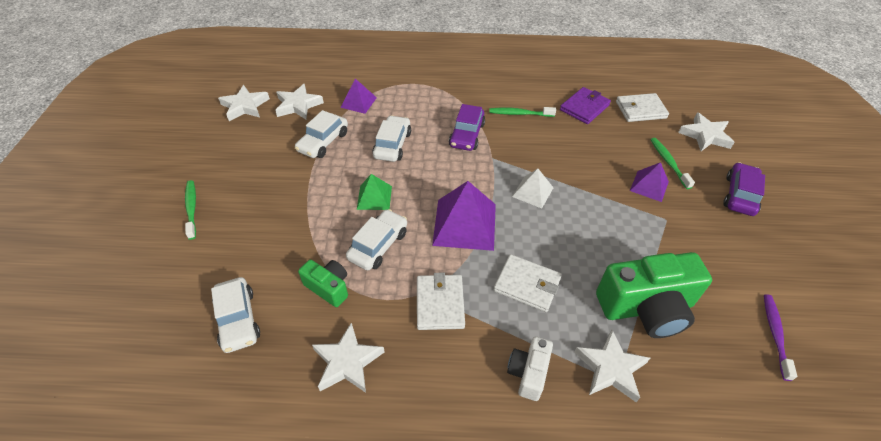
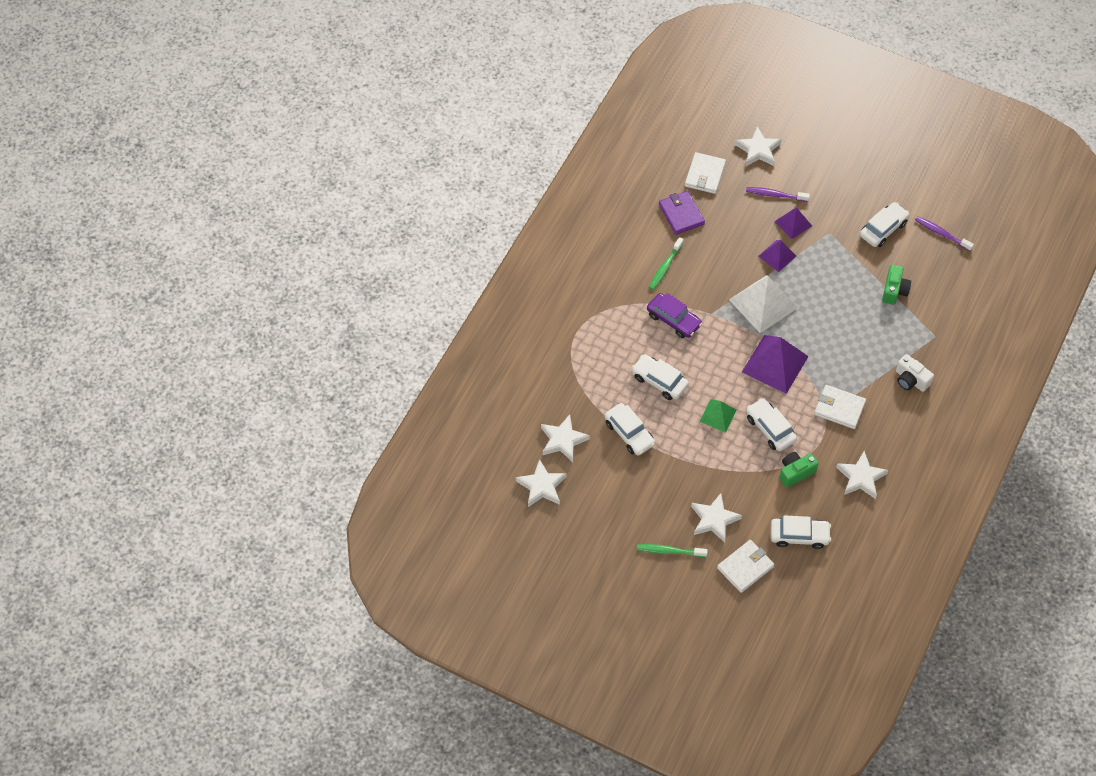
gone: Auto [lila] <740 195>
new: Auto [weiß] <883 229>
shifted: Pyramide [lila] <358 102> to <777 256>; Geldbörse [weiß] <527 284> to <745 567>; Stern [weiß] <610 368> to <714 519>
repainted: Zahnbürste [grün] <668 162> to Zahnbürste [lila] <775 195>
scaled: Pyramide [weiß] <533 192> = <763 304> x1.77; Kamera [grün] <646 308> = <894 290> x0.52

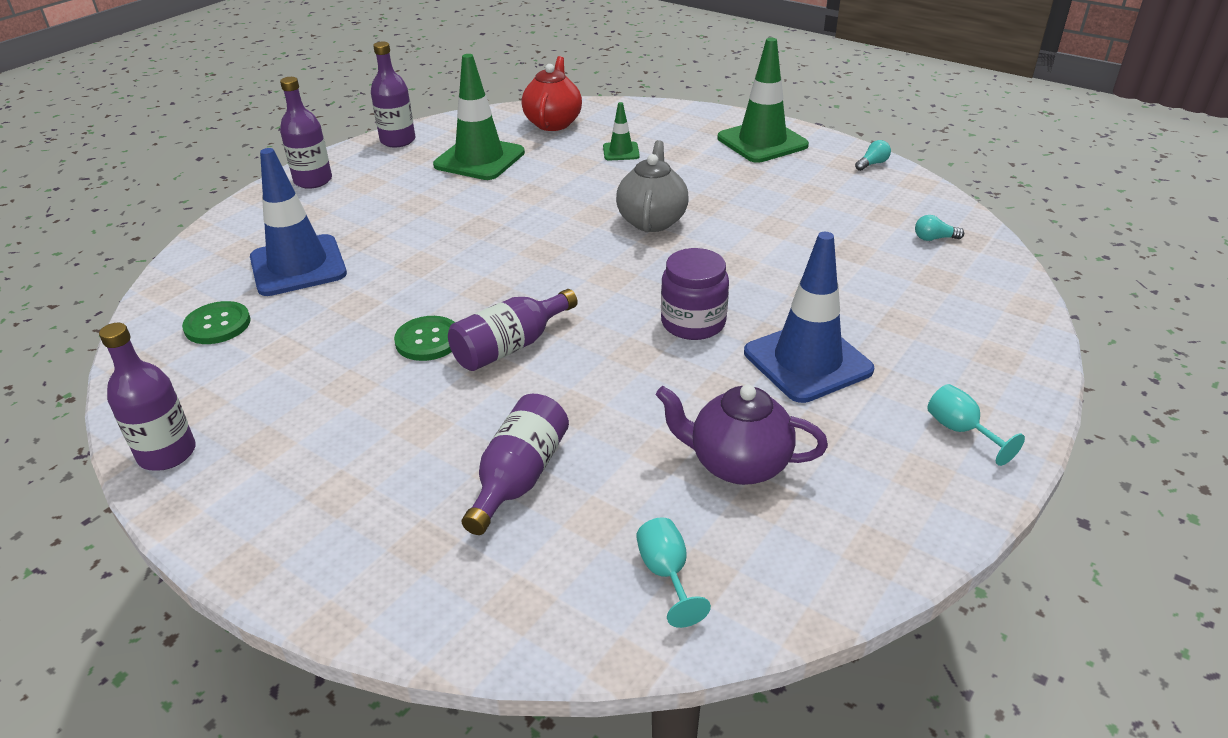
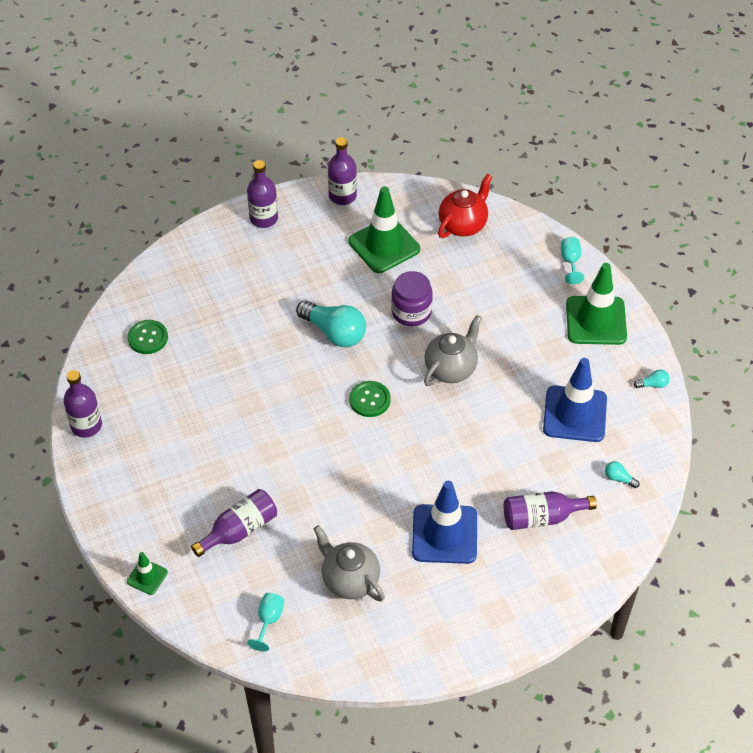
new: Glühbirne [türkis] <334 332>
shifted: Leitkegel [grün] <621 152> to <147 577>; Leitkegel [blau] <298 266> to <575 414>; Einmachglas [lila] <693 323> to <411 312>; Flasche [lila] <510 347> to <541 517>; Knopf [grün] <428 340> to <370 400>; Kelch [türkis] <960 430> to <570 262>
repainted: Teekanne [lila] <737 464> to Teekanne [grau] <349 580>

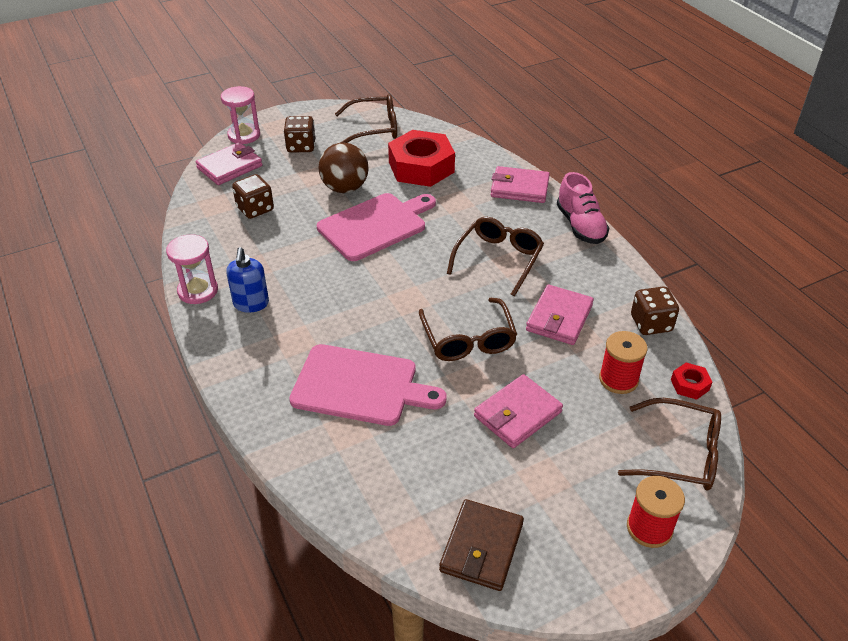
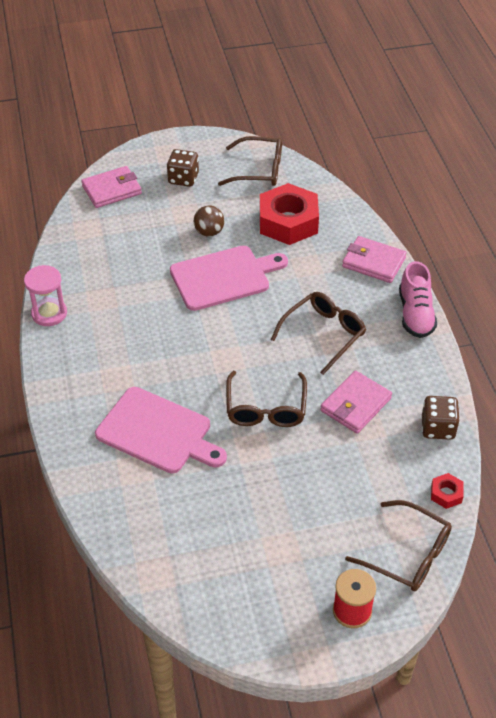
gone: Sanduhr [rosa] <244 135>; Spielwürfel [braun] <255 209>; Seifenspender [blau] <251 304>; Garnrolle [rot] <618 379>; Geldbörse [rosa] <517 414>; Geldbörse [braun] <482 547>
scaled: Ball [braun] <345 188> = <209 232> x0.66

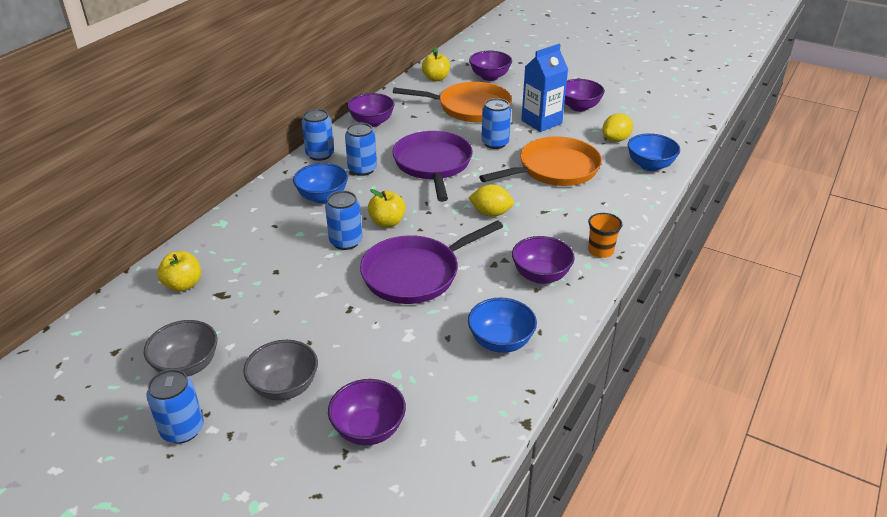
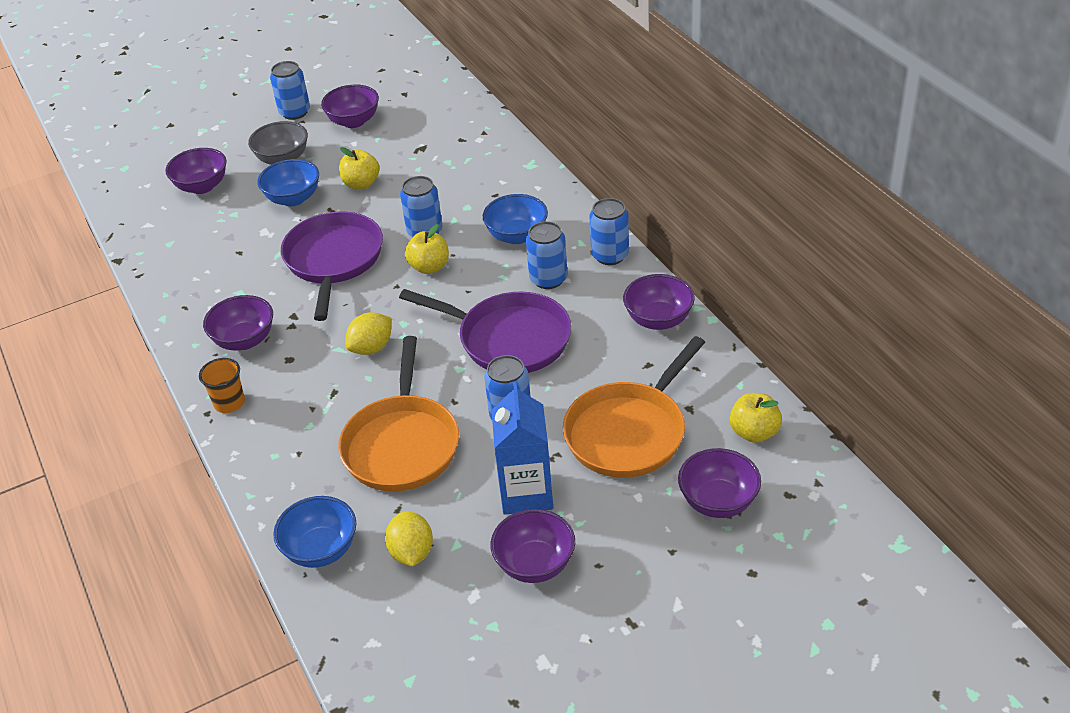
shifted: Apfel [gelb] <183 285> to <361 184>; Schüssel [blau] <500 342> to <293 199>
repainted: Schüssel [grau] <187 366> to Schüssel [lila] <354 121>

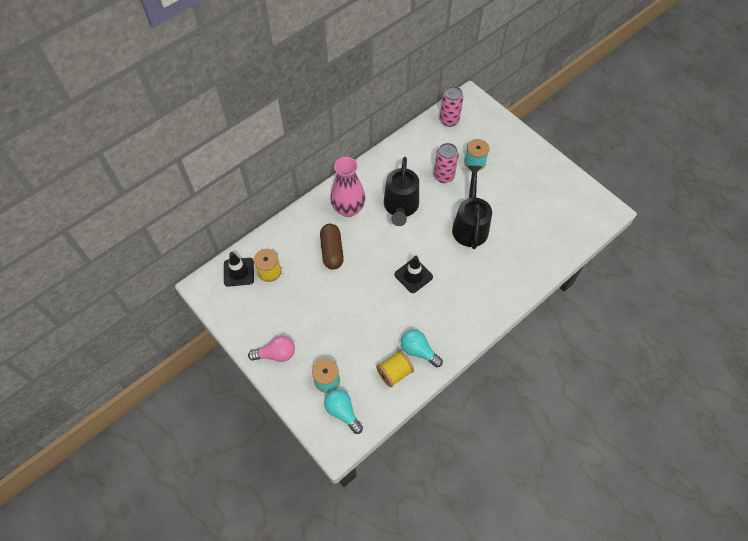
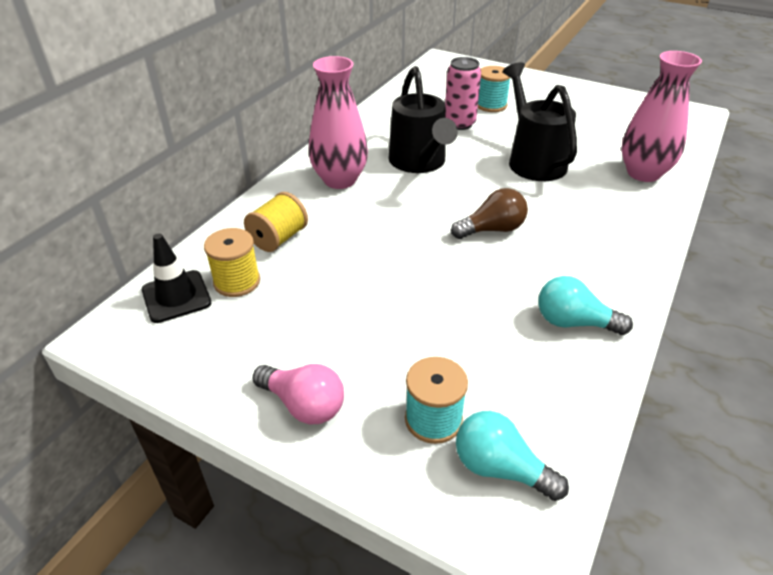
gone: Dose [rosa] <449 120>; Kapsel [braun] <332 251>
new: Vase [rosa] <643 173>
shifted: Garnrolle [gelb] <394 373> to <278 238>
swapped: Leitkegel [schwarz] <413 276> to Glühbirne [braun] <492 229>
rotated: Glühbirne [rosa] <276 354> = <303 405> 60 degrees clockwise

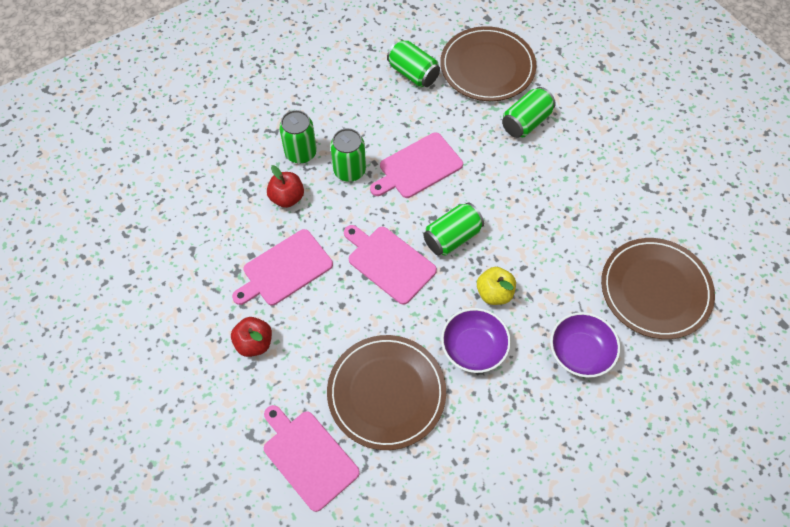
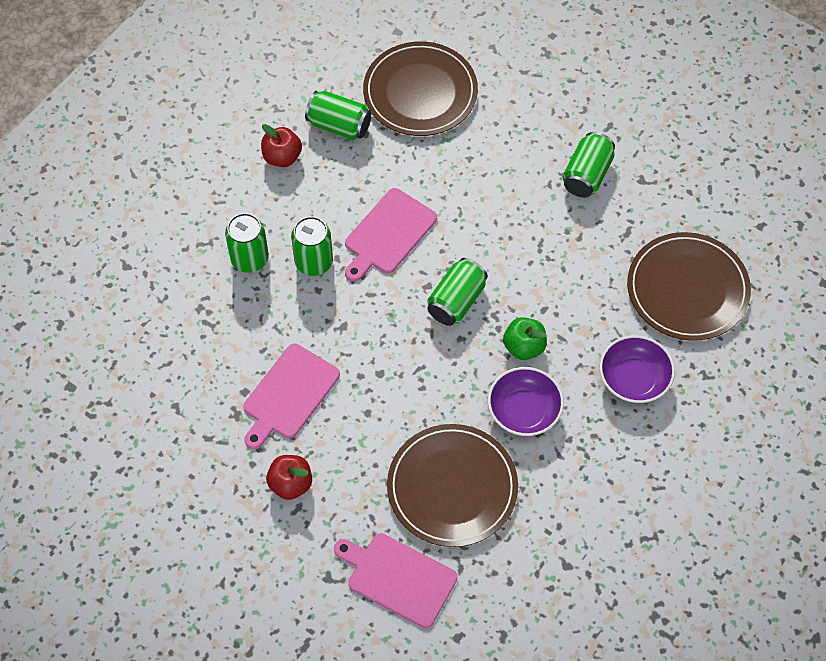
gone: Schneidebrett [rosa] <389 262>
shifted: Dose [grün] <526 122> to <587 175>; Apfel [rot] <287 198> to <282 157>
repainted: Apfel [gelb] <494 293> to Apfel [grün] <524 347>

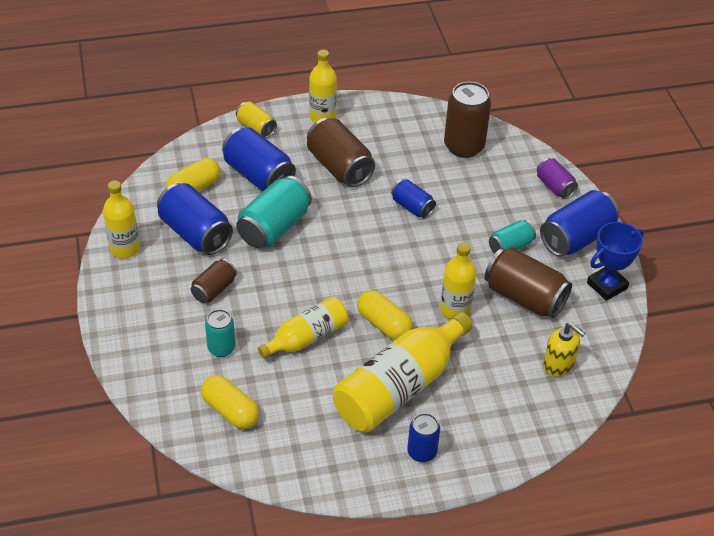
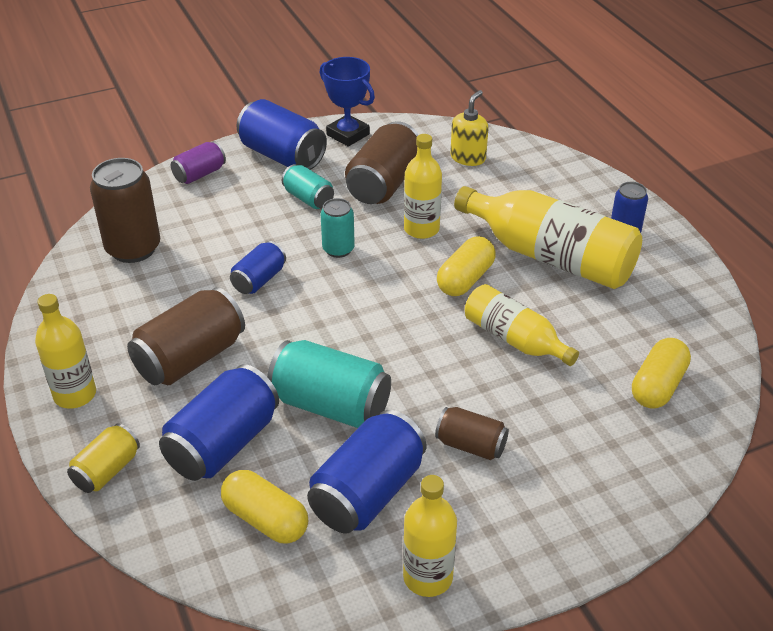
shifted: Dose [türkis] <221 348> to <338 249>

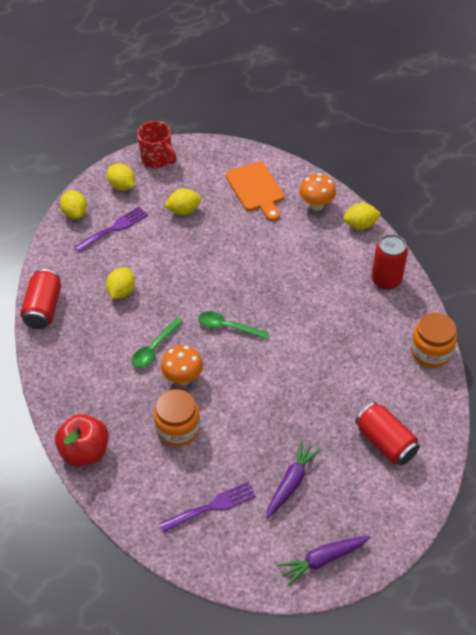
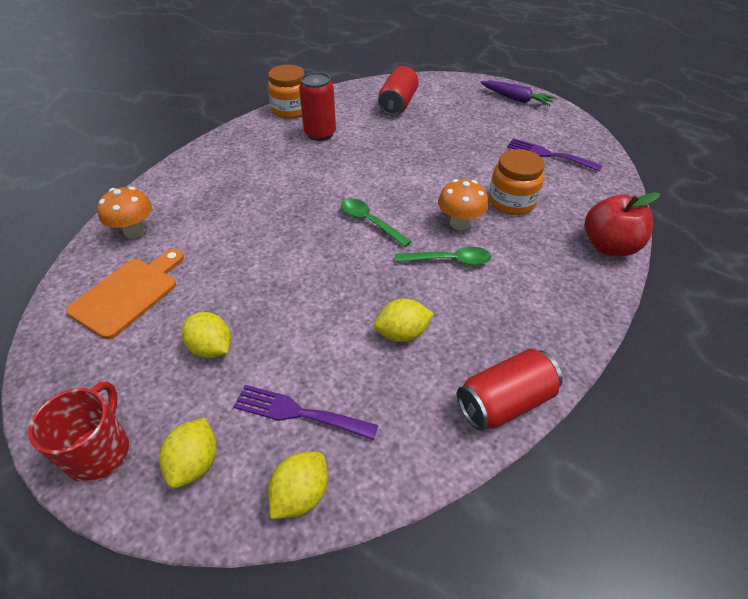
gone: Zitrone [gelb] <360 225>; Karotte [lila] <291 483>
shifted: Dose [rot] <386 280> to <320 134>
rotated: Löffel [grün] <228 327> = <369 222> 150 degrees clockwise

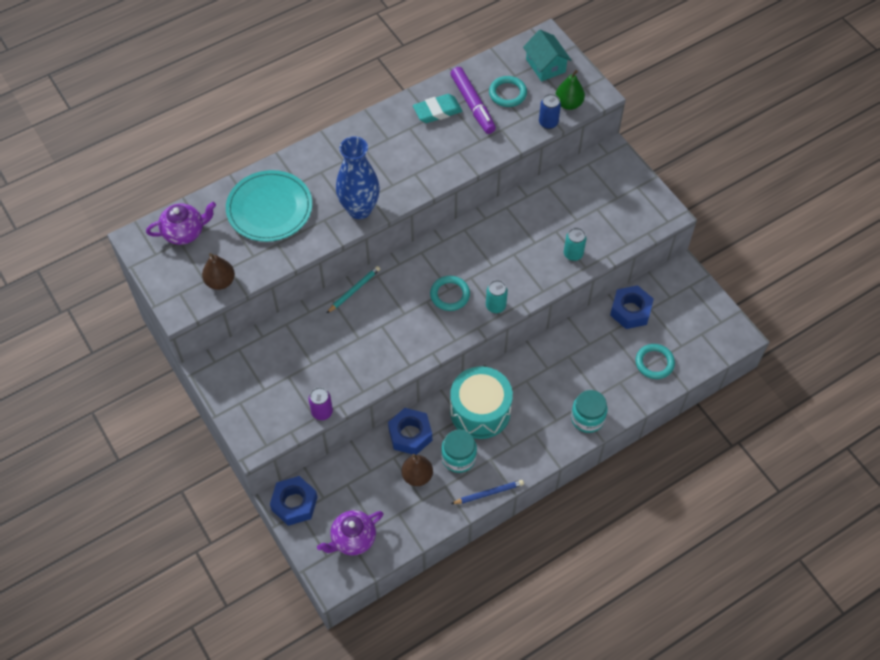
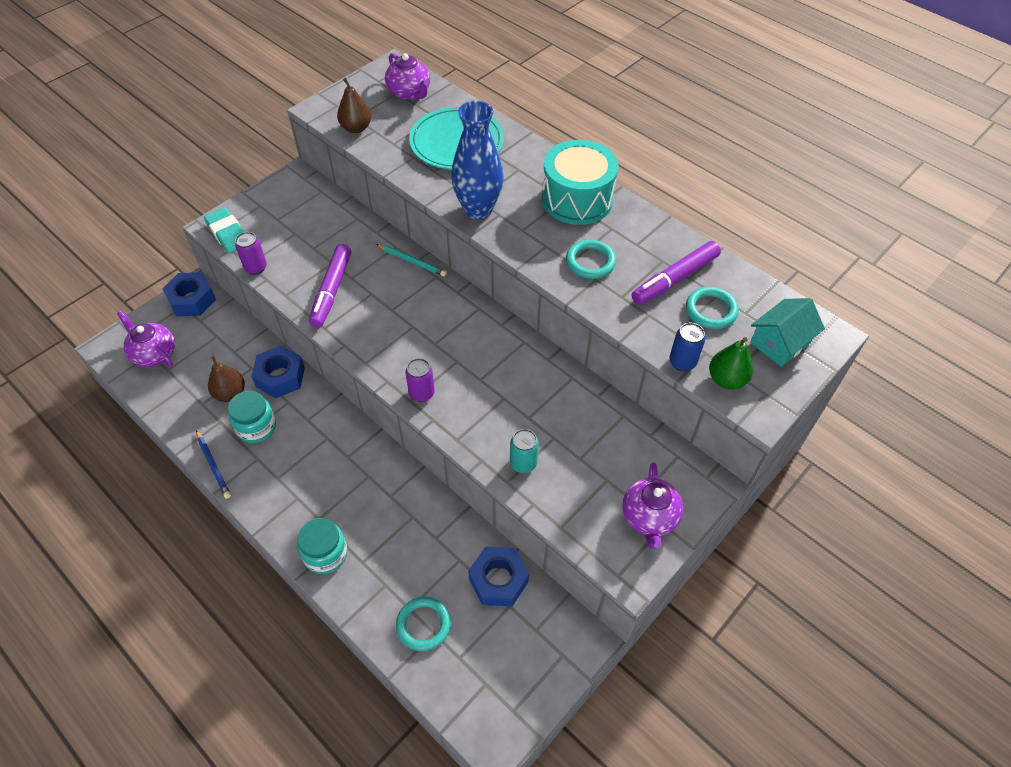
new: Filzstift [lila] <332 290>; Teekanne [lila] <649 517>
shifted: Radiergummi [türkis] <437 111> to <228 233>; Ring [türkis] <450 295> to <590 262>; Trommel [türkis] <480 411> to <577 199>
repainted: Dose [türkis] <495 306> to Dose [lila] <422 393>

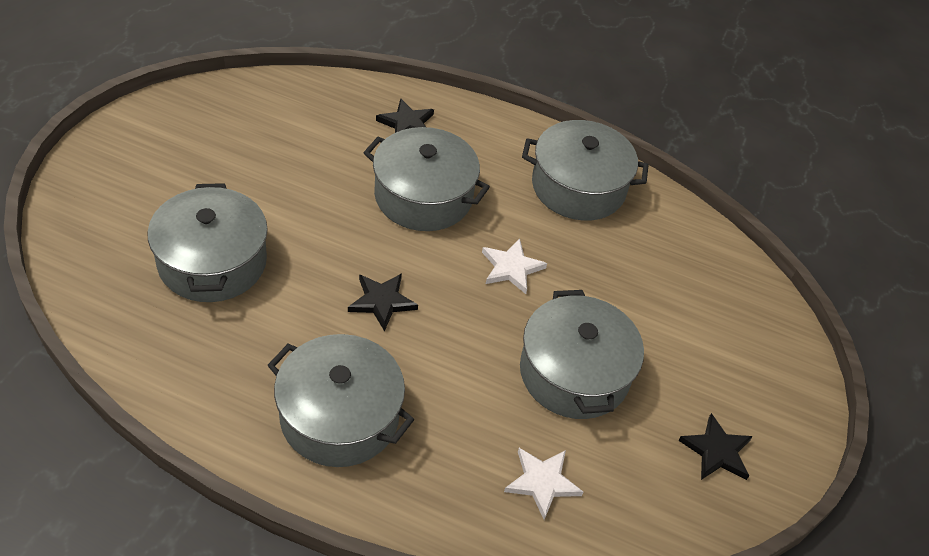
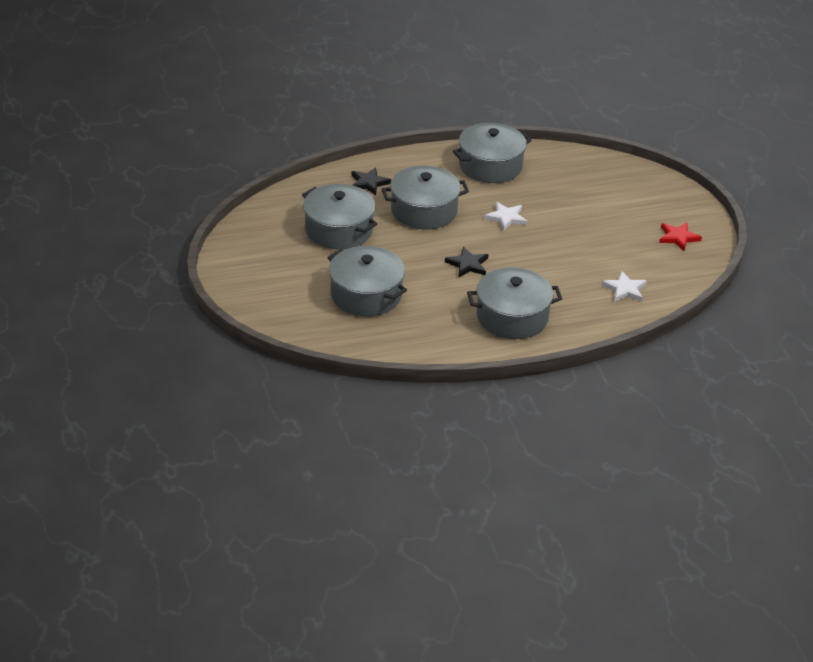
shifted: Kochtopf [grau] <574 373> to <339 230>
repainted: Stern [schwarz] <716 451> to Stern [rot] <678 237>

